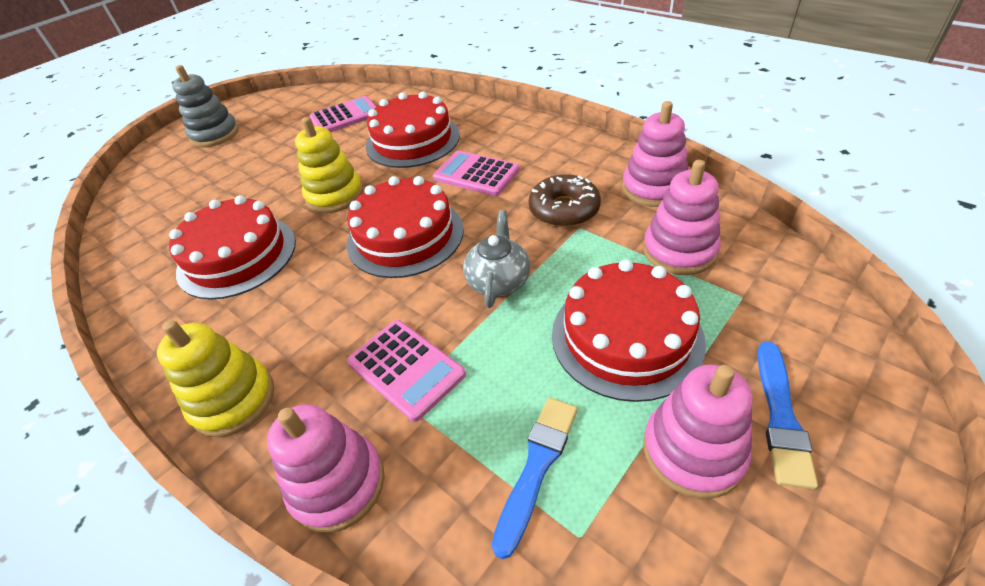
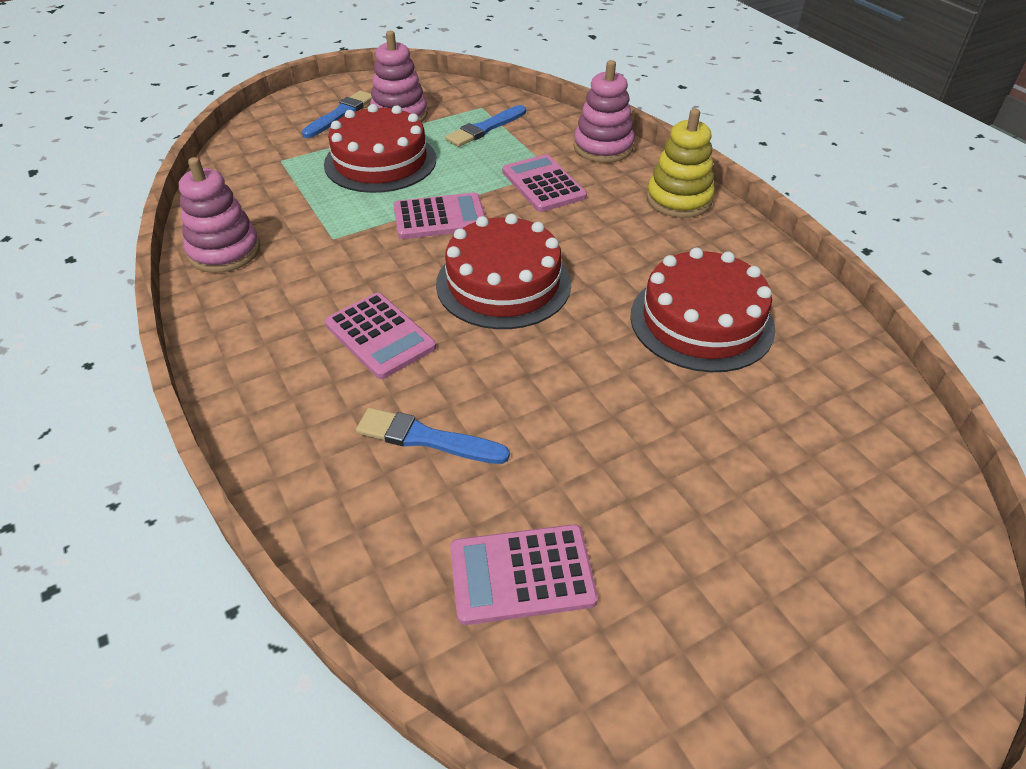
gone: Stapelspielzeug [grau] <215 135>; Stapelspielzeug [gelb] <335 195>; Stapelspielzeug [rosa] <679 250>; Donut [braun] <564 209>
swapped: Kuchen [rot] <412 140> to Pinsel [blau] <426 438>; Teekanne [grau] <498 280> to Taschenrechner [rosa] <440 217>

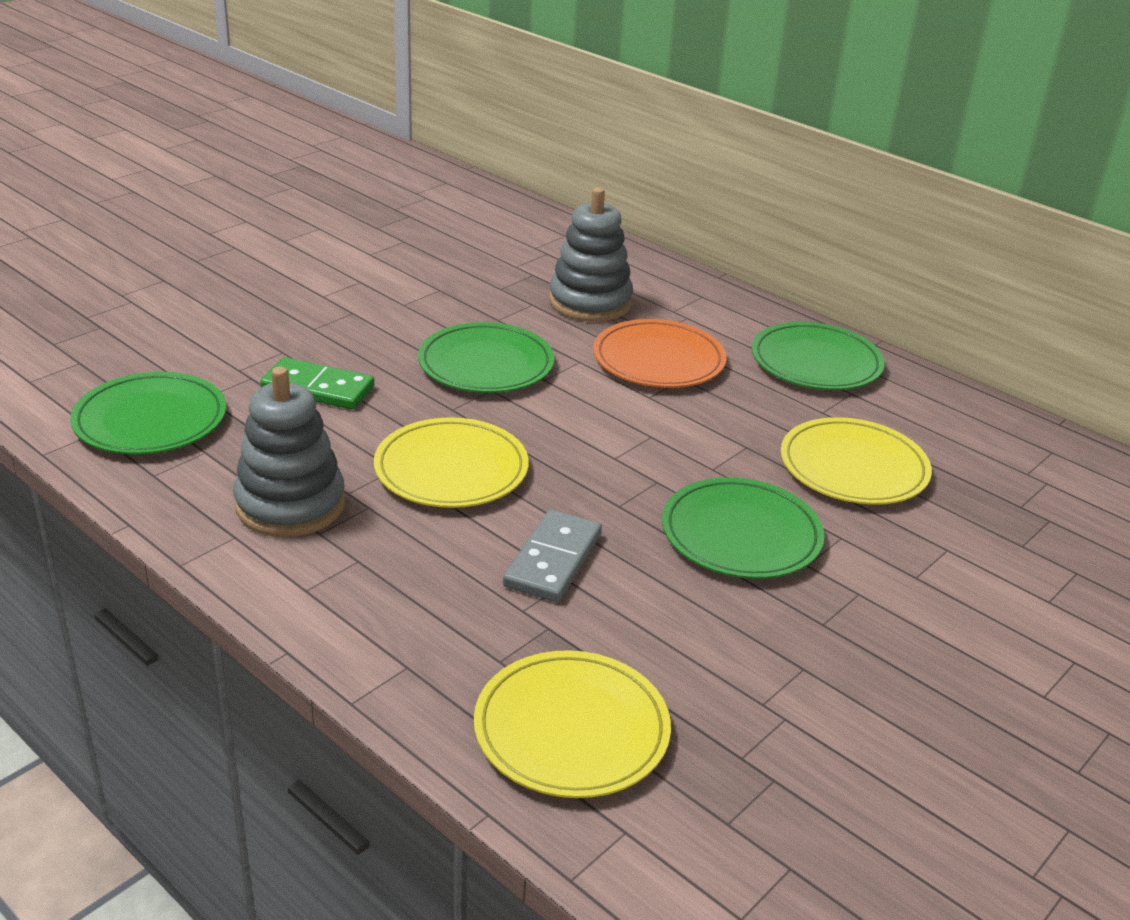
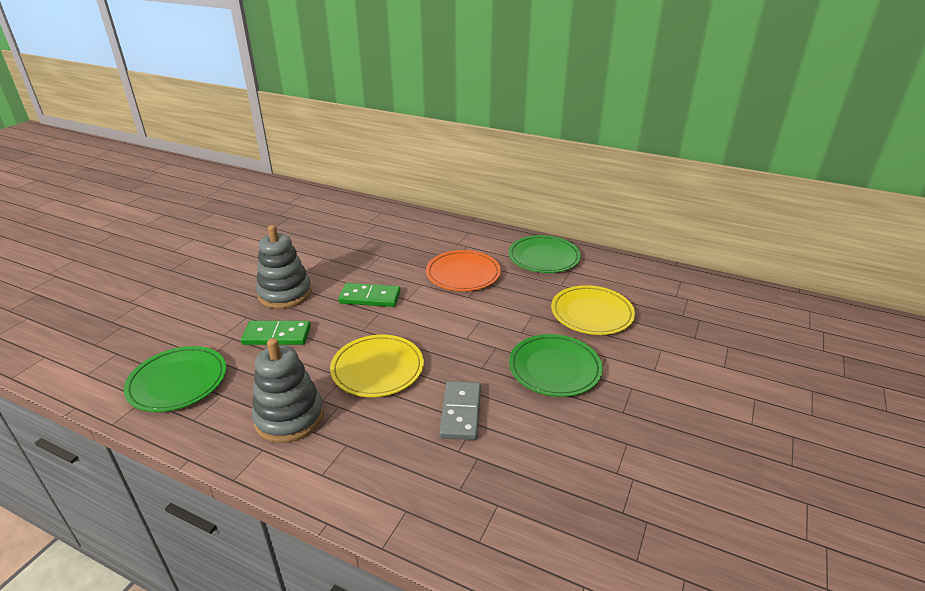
gone: Teller [gelb] <571 729>
shifted: Stapelspielzeug [grau] <590 302> to <285 294>
swapped: Teller [grün] <486 364> to Dominostein [grün] <370 297>

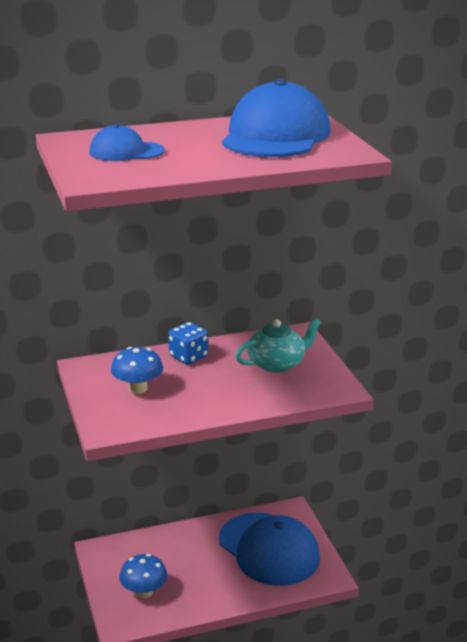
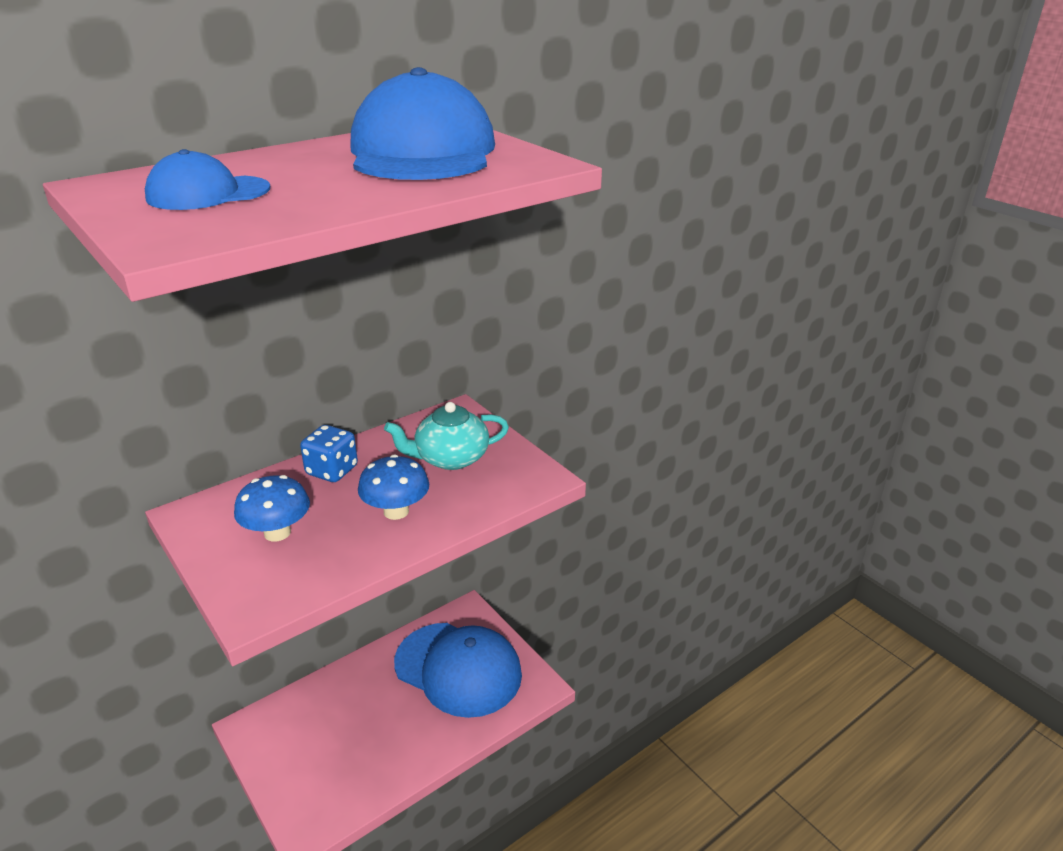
shifted: Pilz [blau] <144 592> to <396 511>
rotated: Teekanne [türkis] <277 364> = <450 458> 150 degrees counterclockwise

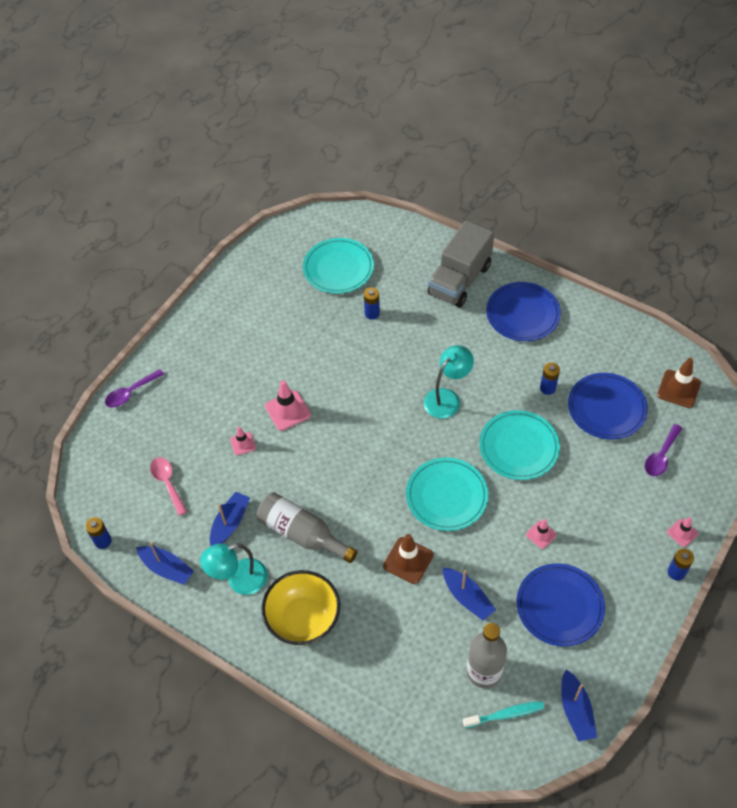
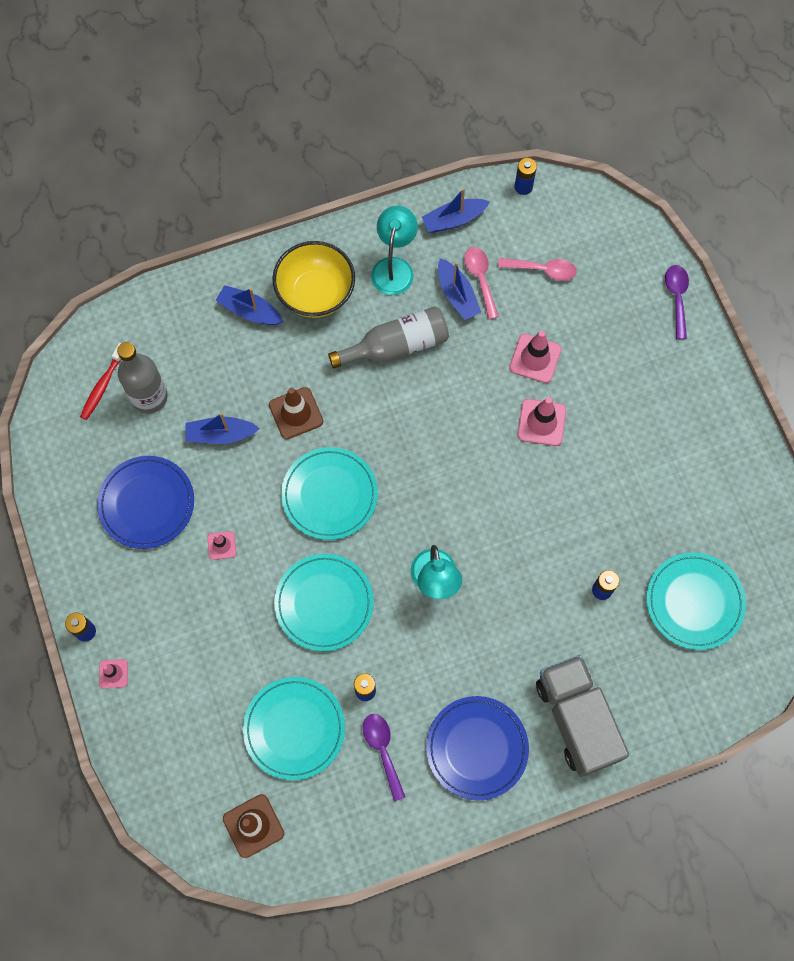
new: Löffel [rosa] <480 279>
shifted: Löffel [lila] <661 456> to <382 750>; Boot [blau] <576 710> to <250 311>
repainted: Teller [blau] <606 408> to Teller [türkis] <294 728>; Zahnbürste [türkis] <505 714> to Zahnbürste [rot] <103 385>
scaled: Leitkegel [rosa] <243 443> = <535 358> x1.70

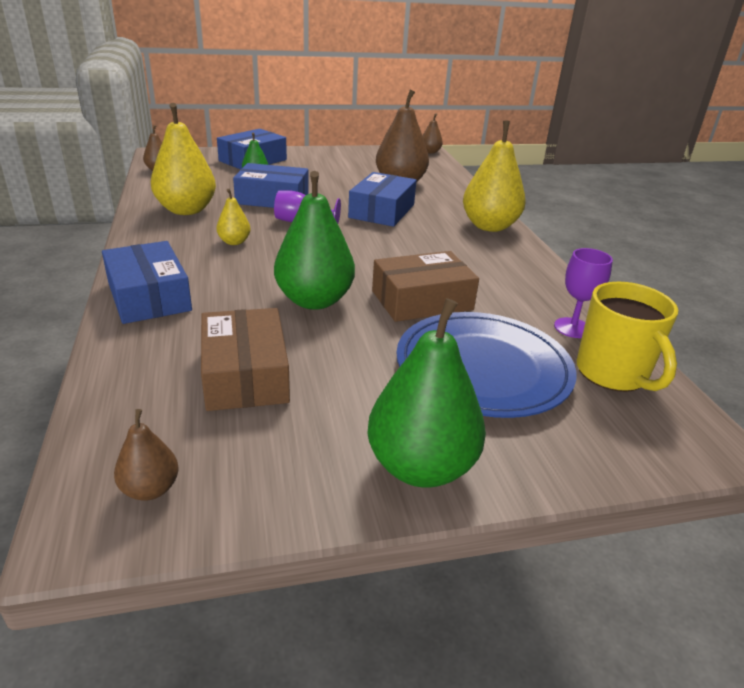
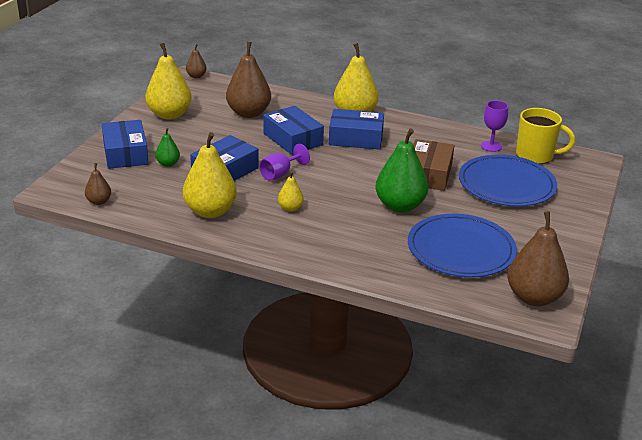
gone: Birne [grün] <421 467>
new: Birne [gelb] <169 115>
shifted: Schachtel [blau] <148 296> to <356 138>
swapped: Schachtel [braun] <245 374> to Teller [blau] <461 250>
scaled: Birne [braun] <150 489> = <534 297> x2.04

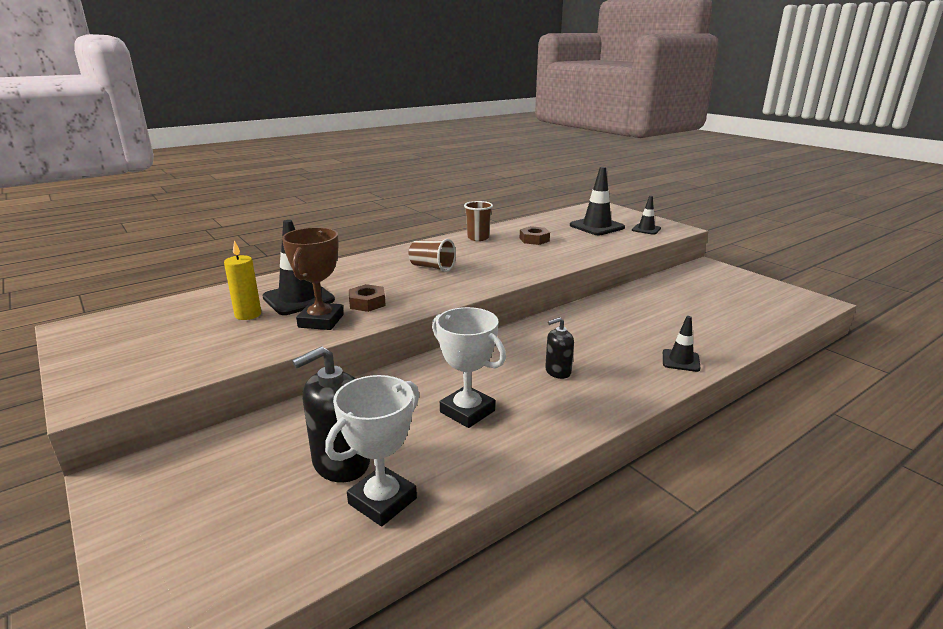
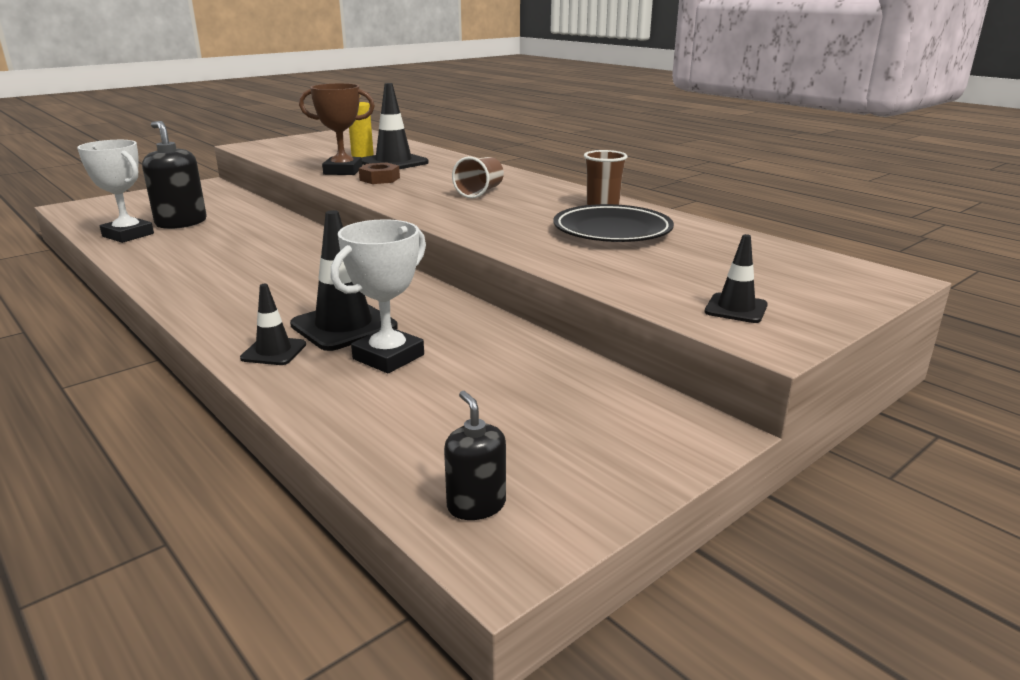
shifted: Leitkegel [schwarz] <597 226> to <344 326>; Pokal [weiß] <467 411> to <388 357>; Seifenspender [schwarz] <558 371> to <476 505>
swapped: Sechskantmutter [braun] <534 239> to Teller [schwarz] <612 231>

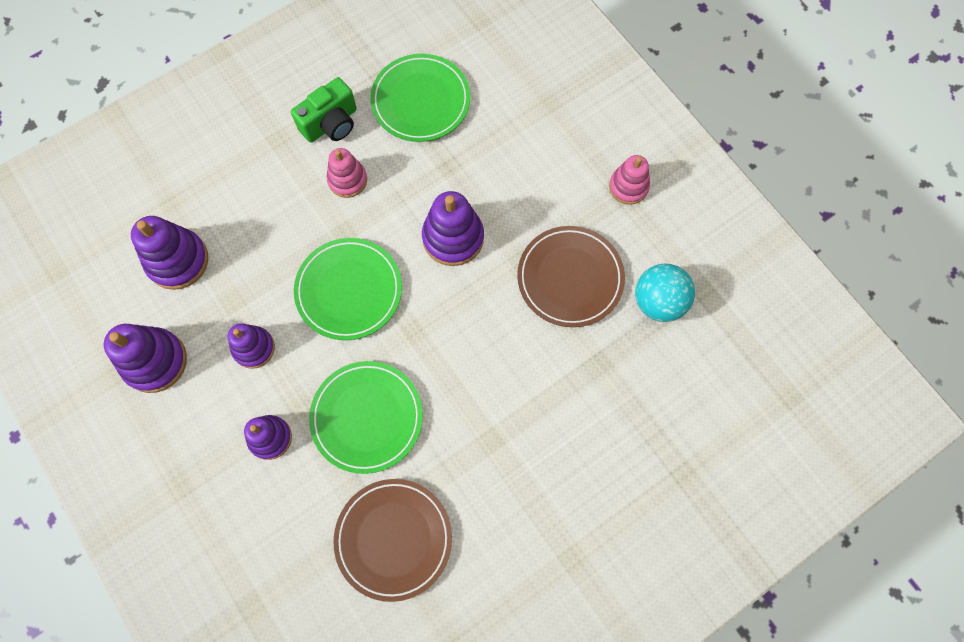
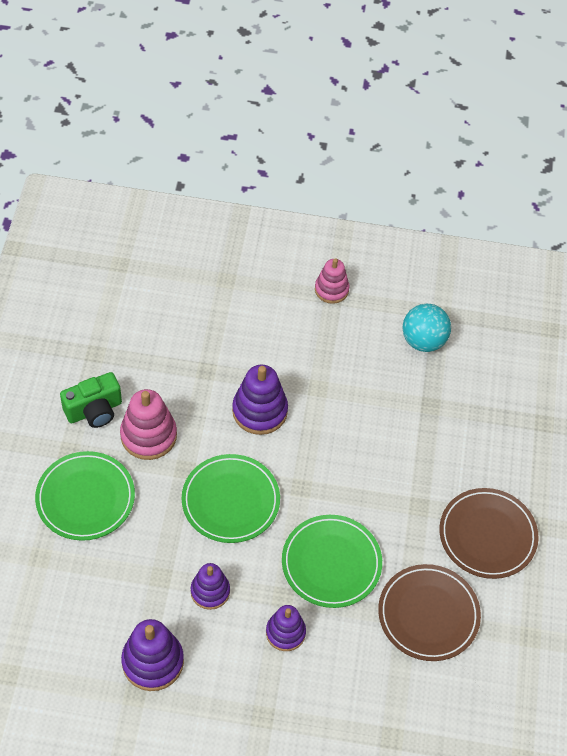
gone: Stapelspielzeug [lila] <177 260>
shifted: Teller [grün] <421 101> to <85 498>; Teller [braun] <570 278> to <487 535>
rotated: Kamera [grün] <331 123> = <94 410> 60 degrees clockwise
scaled: Stapelspielzeug [rosa] <347 180> = <148 435> x1.52

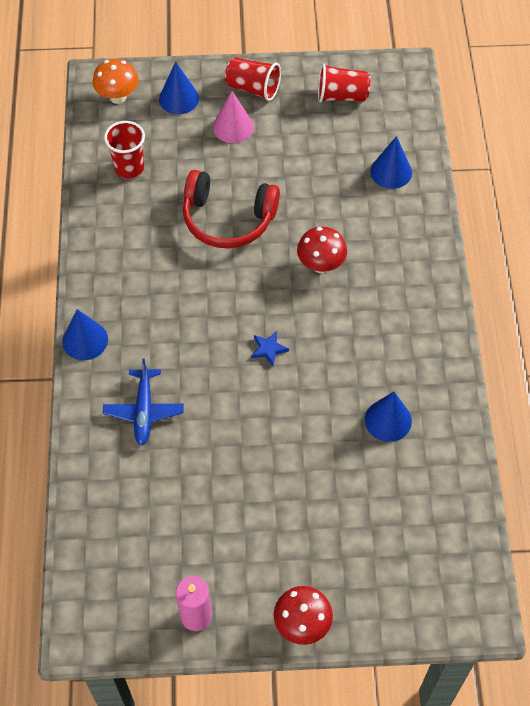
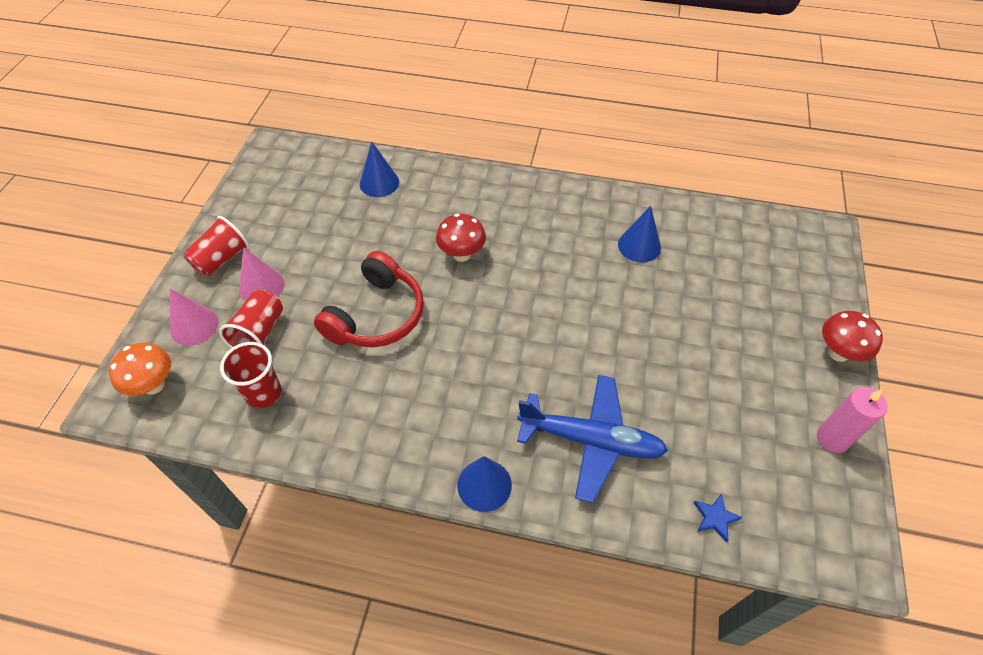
shifted: Becher [rot] <341 96> to <259 332>; Stern [blau] <268 349> to <715 518>
repainted: Kegel [blau] <179 98> to Kegel [rosa] <194 326>
scaled: Flugzeug [blau] <144 411> = <591 440> x1.53

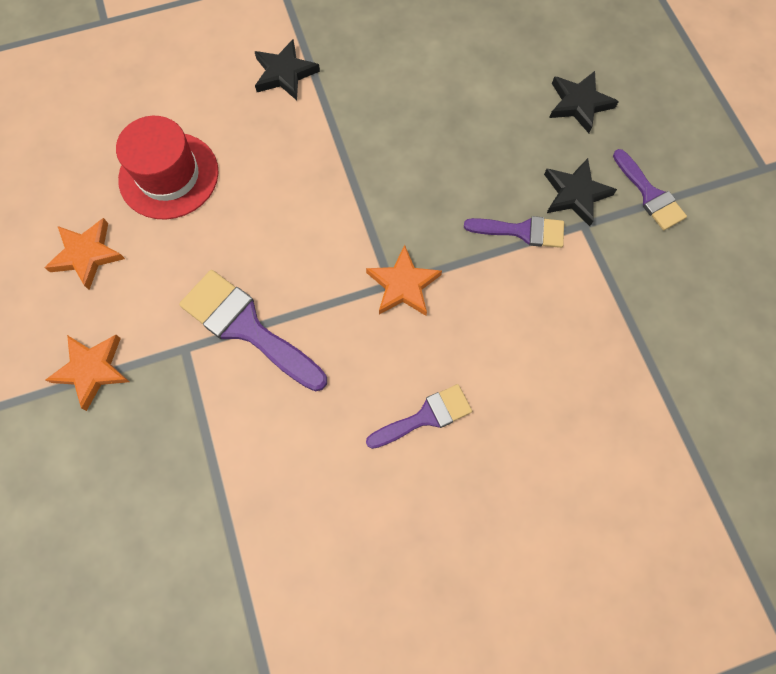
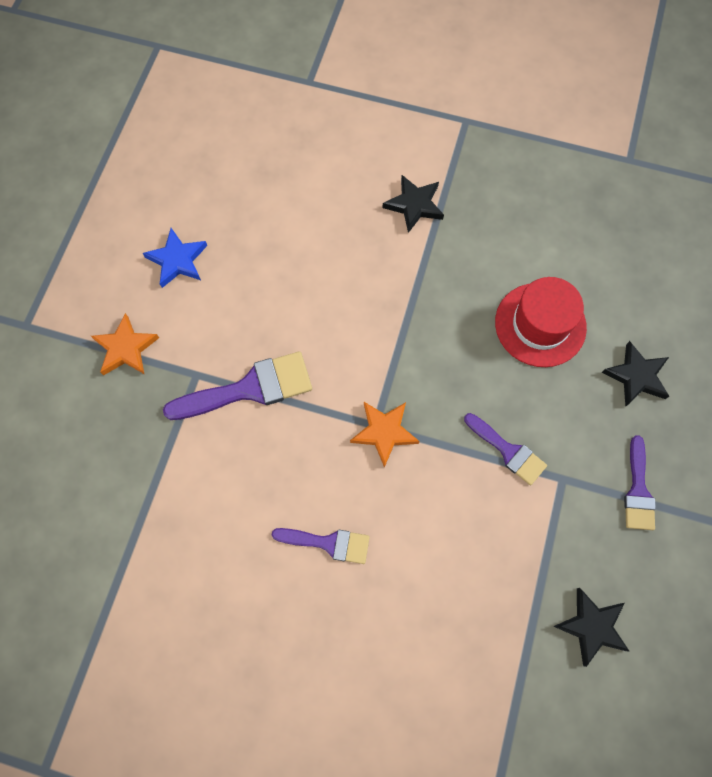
shifted: Hut [rot] <169 175> to <540 324>; Stern [schwarz] <575 194> to <592 626>
repainted: Stern [orange] <87 255> to Stern [blau] <177 260>
rotated: Pinsel [lila] <247 328> = <249 389> 90 degrees clockwise

